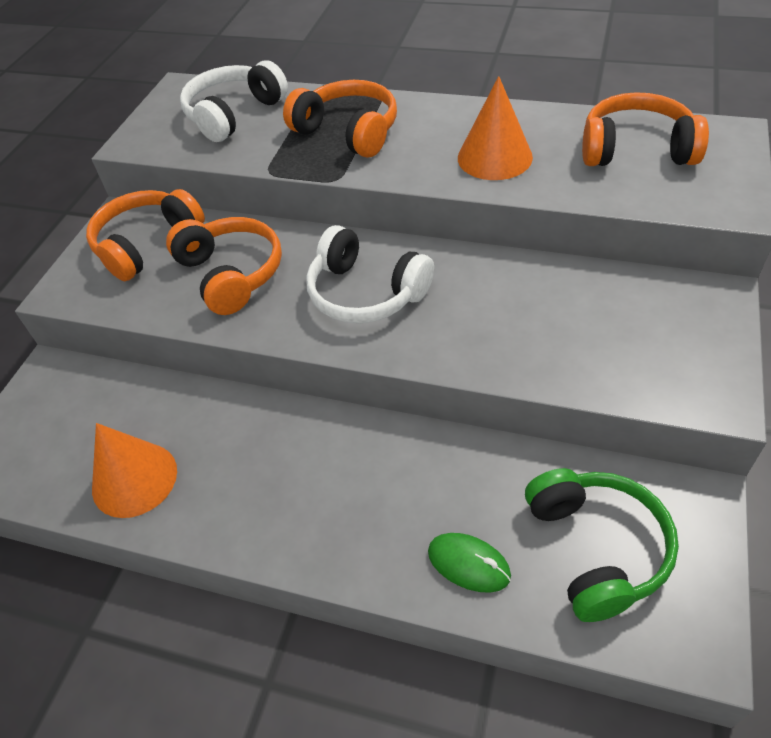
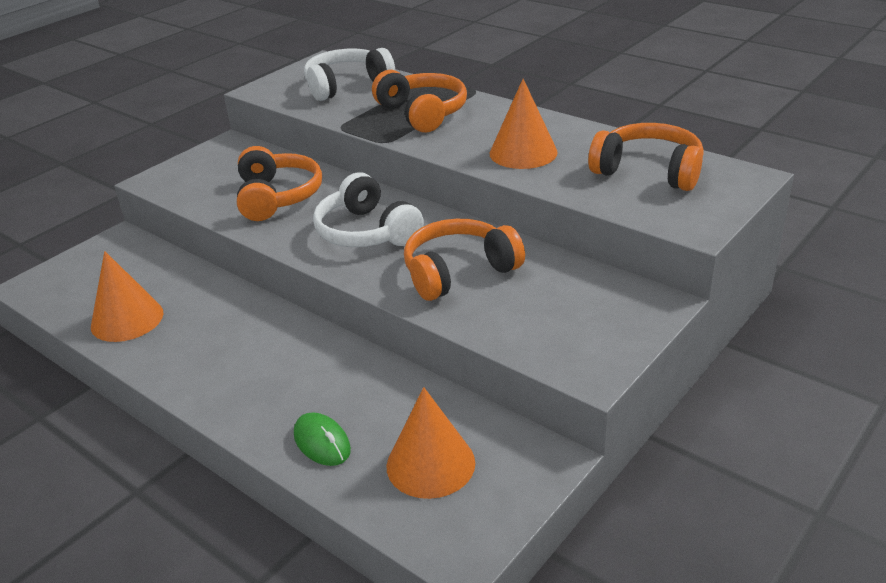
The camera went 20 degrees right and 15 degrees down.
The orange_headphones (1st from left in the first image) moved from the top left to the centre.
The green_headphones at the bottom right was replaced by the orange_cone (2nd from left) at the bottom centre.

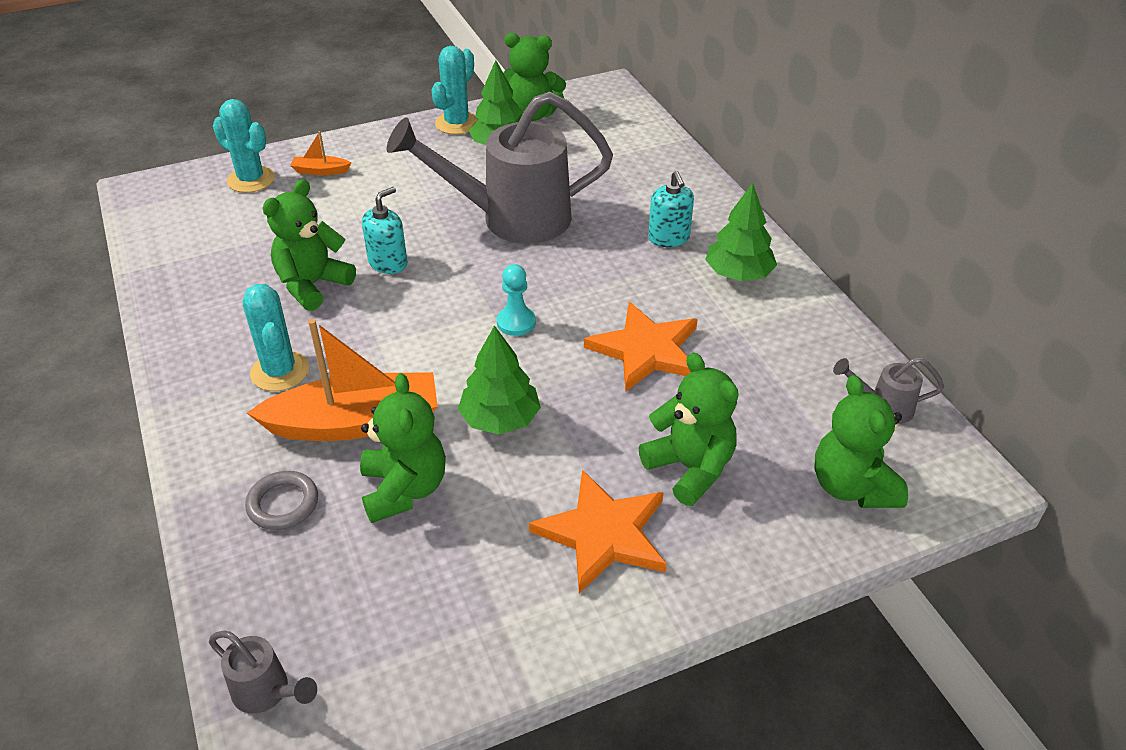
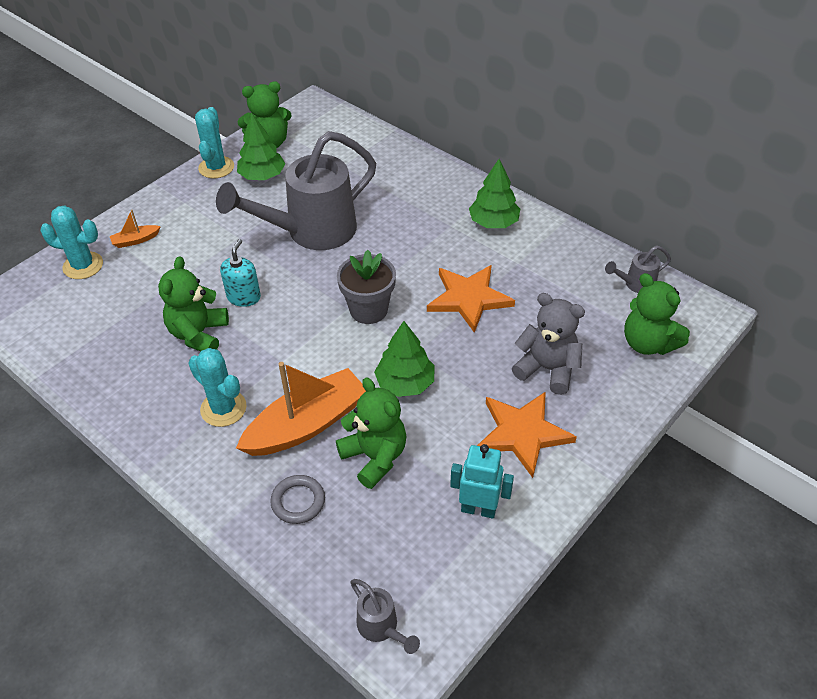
The camera went 25 degrees left and 5 degrees up.
The turquoise_soap_dispenser (2nd from left) at the top centre disappeared.
The turquoise_pawn at the centre was replaced by the grey_flower_pot at the centre.
The green_teddy_bear (4th from left) at the centre became the grey_teddy_bear at the middle right.
The grey_watering_can (1st from left in the first image) at the bottom left turned 45 degrees clockwise.
The turquoise_robot at the bottom centre appeared.

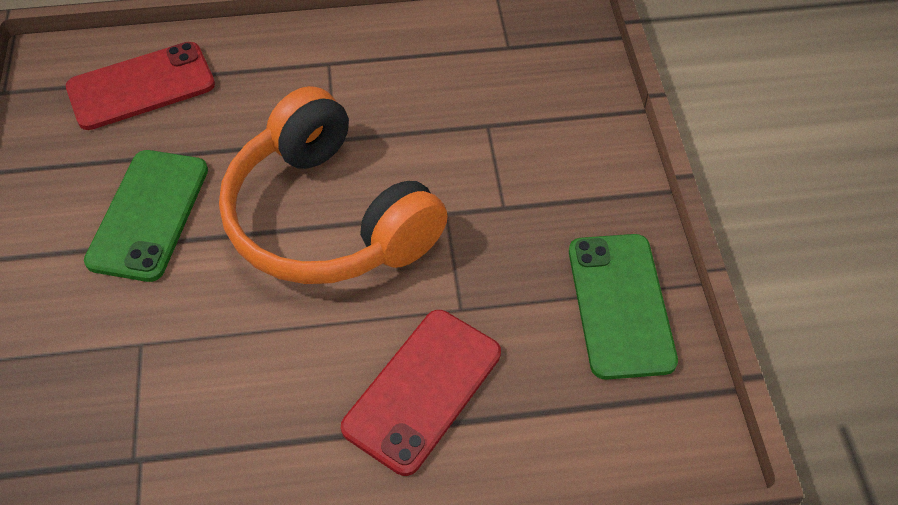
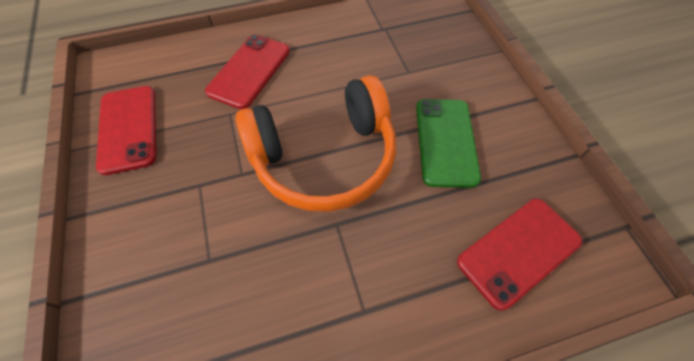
The camera went 170 degrees right and 5 degrees up.
The orange_headphones at the centre turned 120 degrees clockwise.
The green_phone (2nd from left) at the middle right became the red_phone (1st from left) at the middle left.

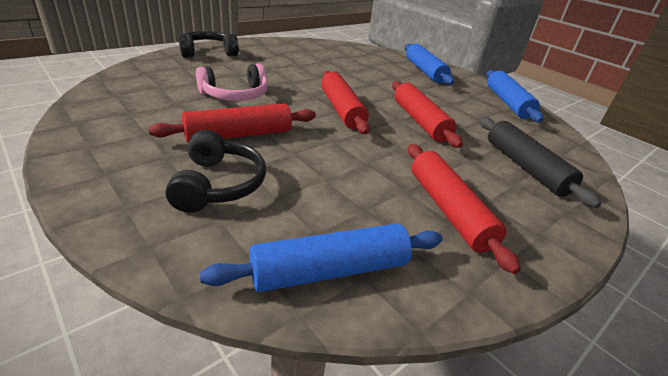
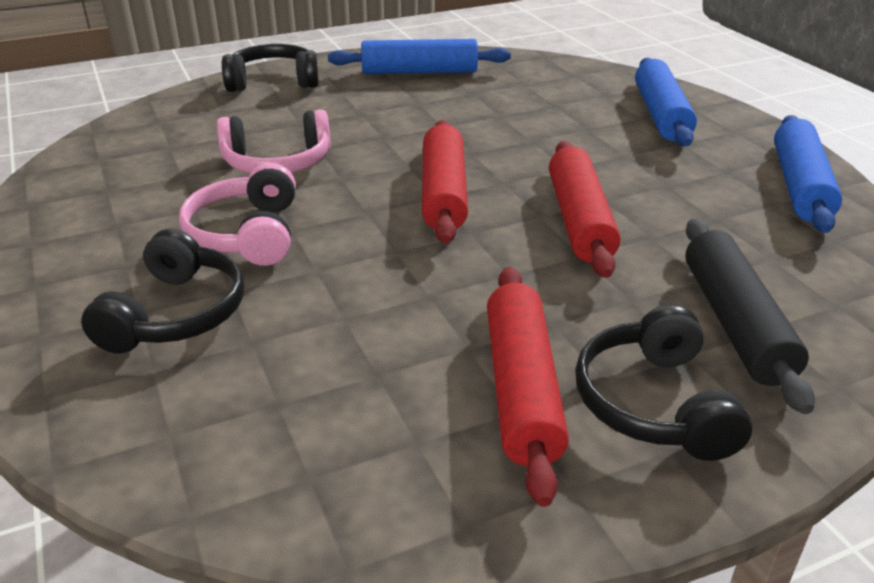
The camera went 20 degrees right and 0 degrees up.
The red_rolling_pin (1st from left) at the top centre was replaced by the pink_headphones (1st from left) at the middle left.
The blue_rolling_pin (1st from left) moved from the bottom centre to the top centre.
The black_headphones (3rd from left) at the middle right appeared.

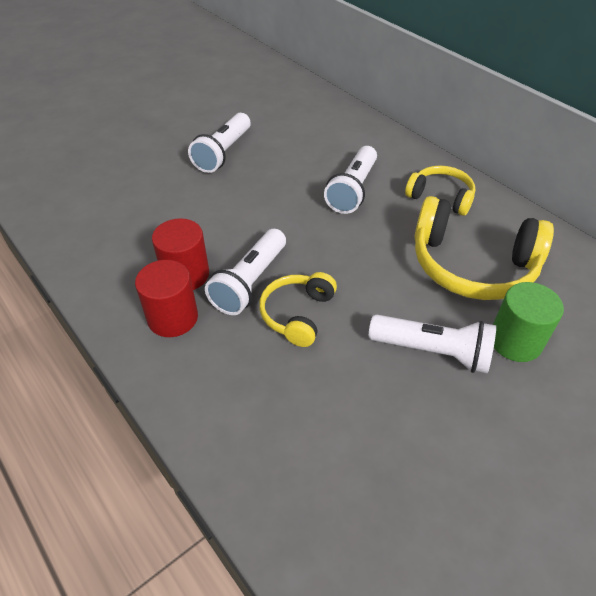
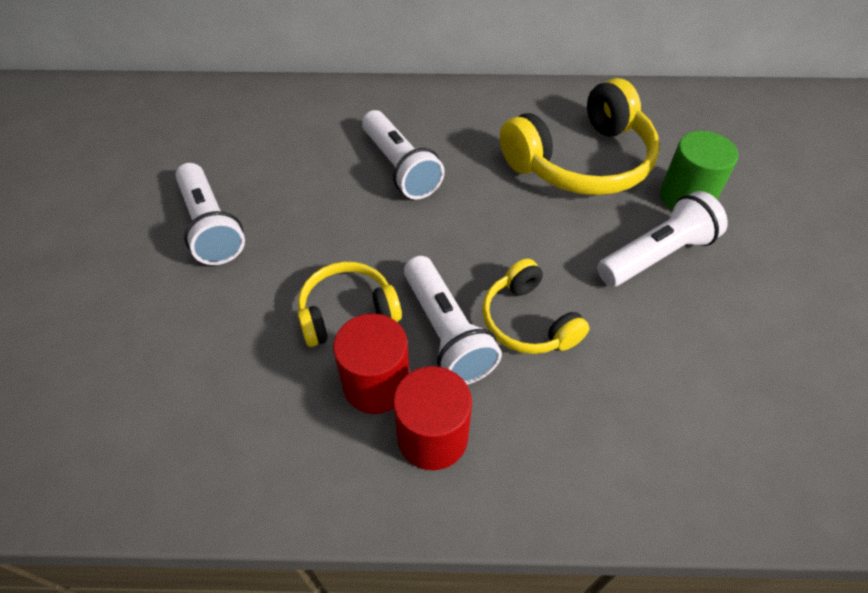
The camera went 50 degrees left and 5 degrees up.
The yellow_headphones (2nd from left in the first image) moved from the top right to the centre.

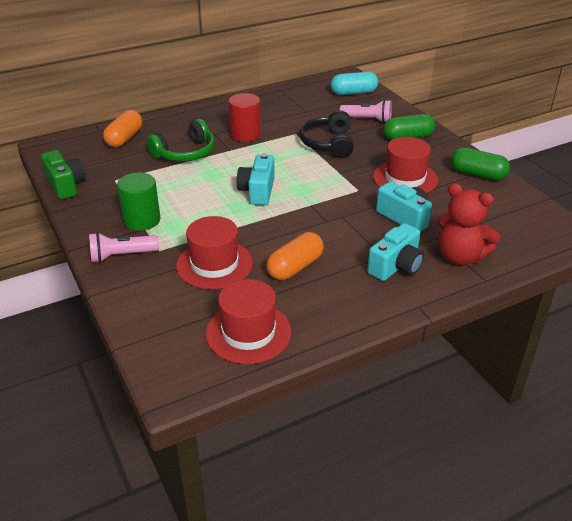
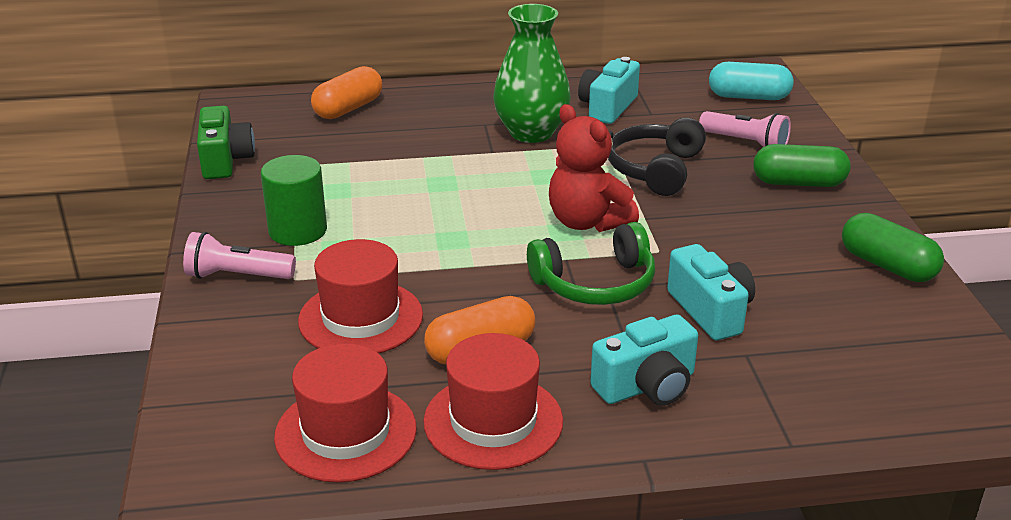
The camera went 20 degrees right and 5 degrees down.
The red_cylinder at the top centre was replaced by the green_vase at the top centre.
The green_headphones moved from the top left to the centre.
The red_hat (3rd from left) moved from the top right to the bottom centre.
The turquoise_camera (1st from left) moved from the centre to the top centre.
The red_teddy_bear moved from the middle right to the top centre.

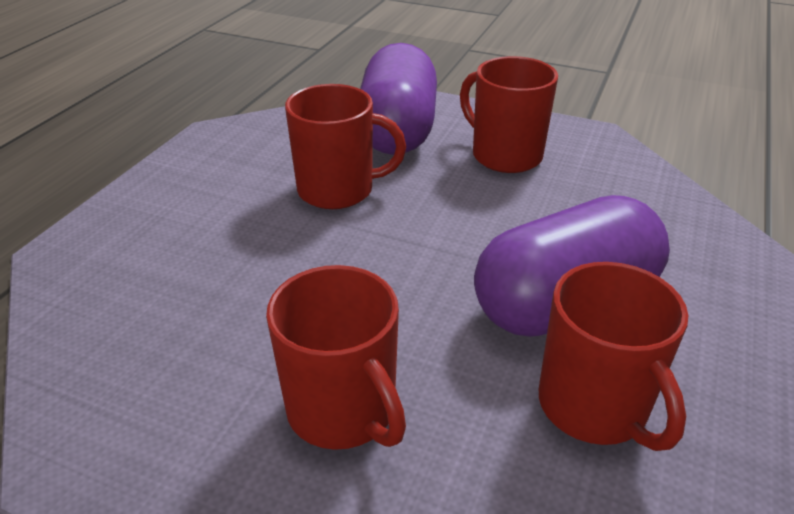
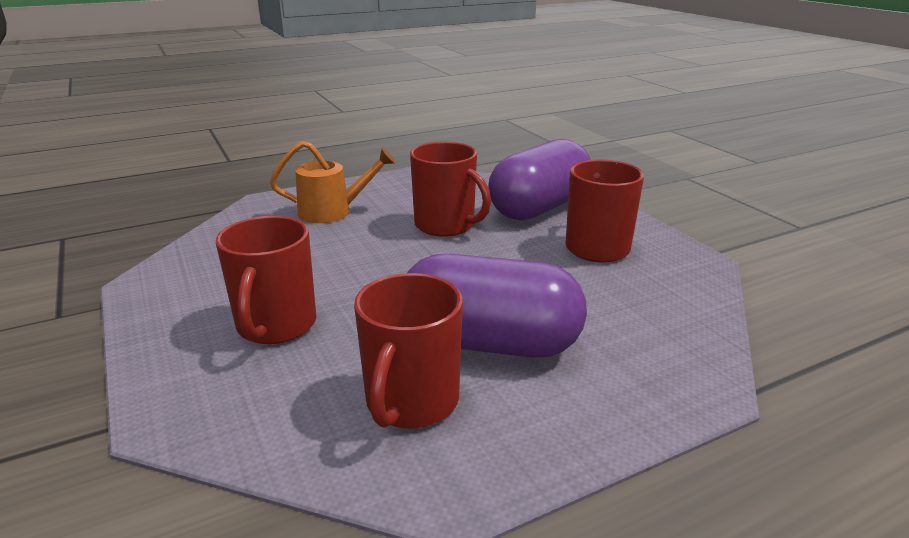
The camera went 40 degrees right and 10 degrees down.
The orange_watering_can at the centre appeared.

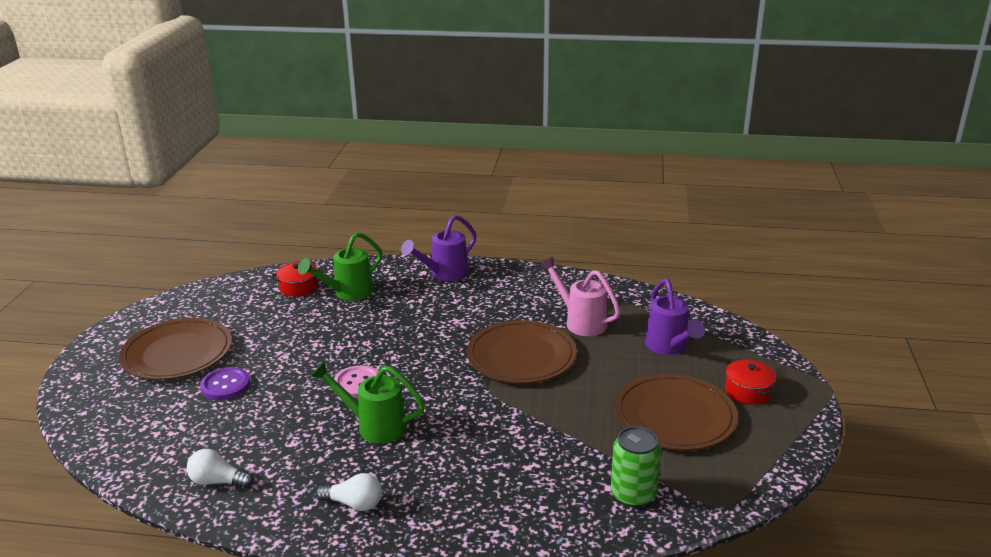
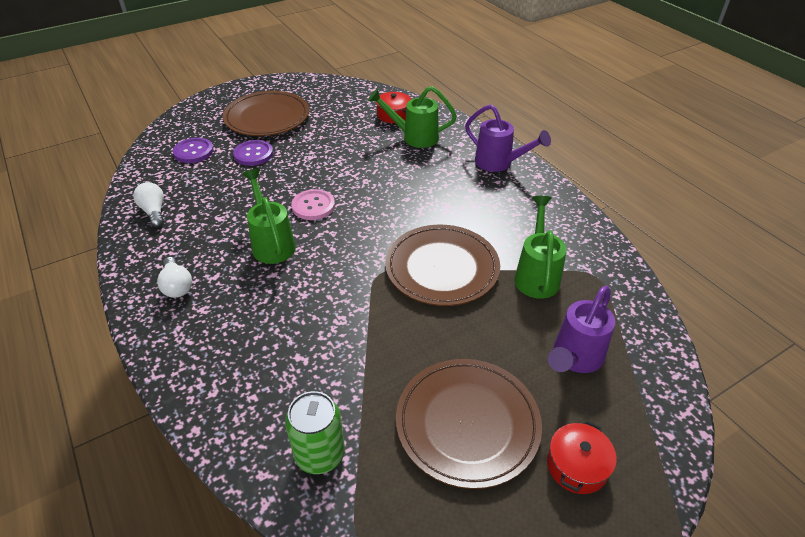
The camera went 50 degrees right and 15 degrees up.
The purple_watering_can (1st from left) at the centre turned 150 degrees counterclockwise.
The pink_watering_can at the centre became the green_watering_can (3rd from left) at the middle right.
The purple_button (1st from left) at the top left appeared.

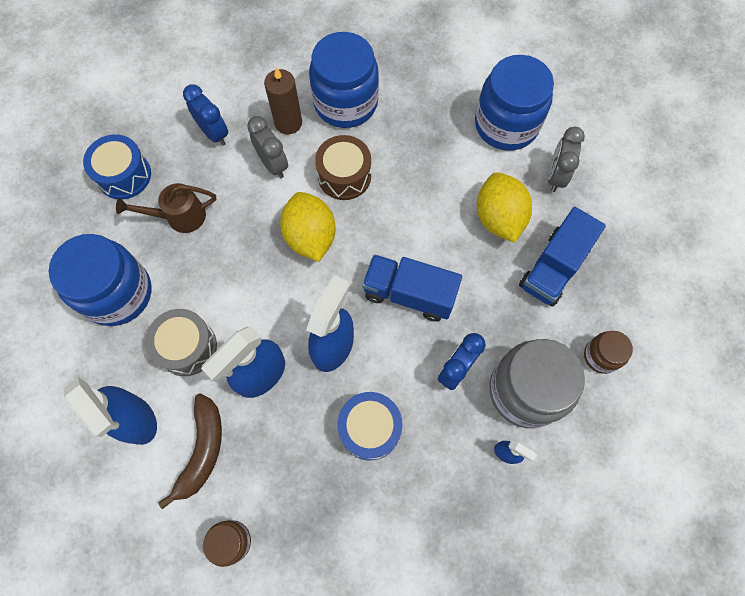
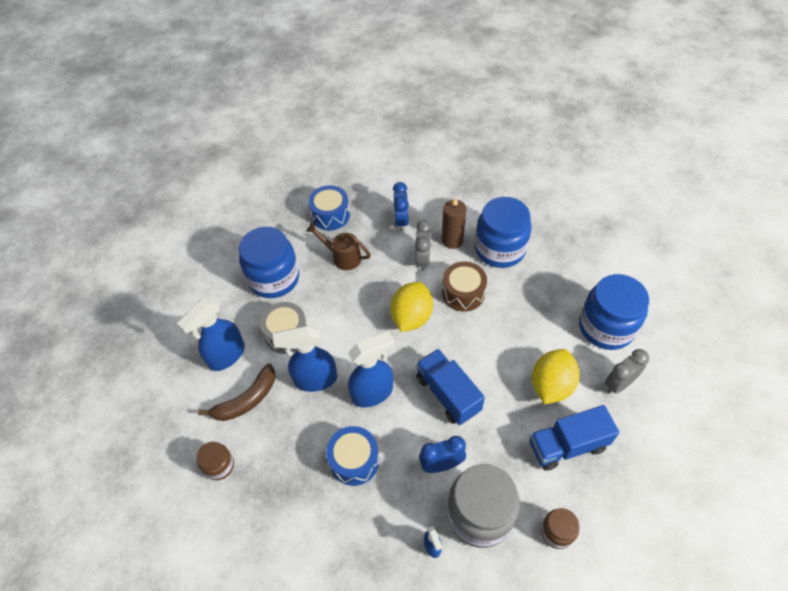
The camera went 40 degrees right and 15 degrees down.
The blue_spray_bottle (1st from left) at the bottom left turned 45 degrees clockwise.

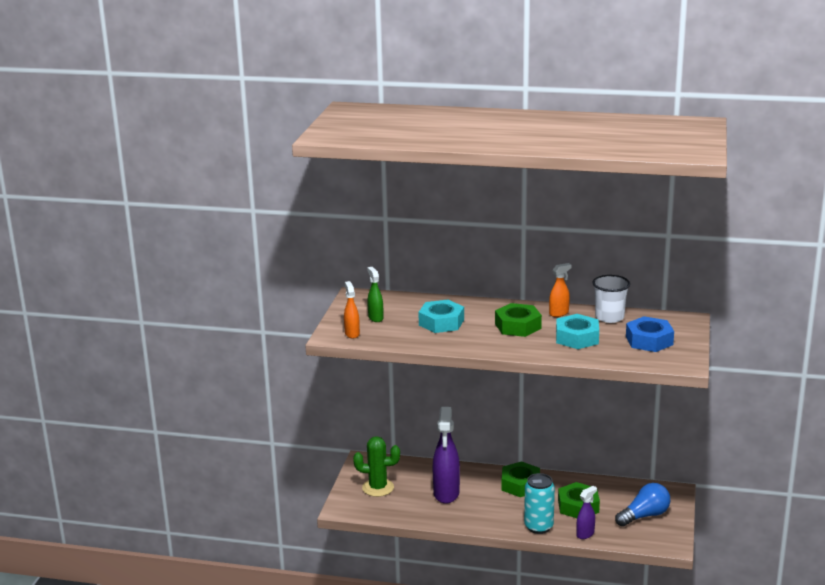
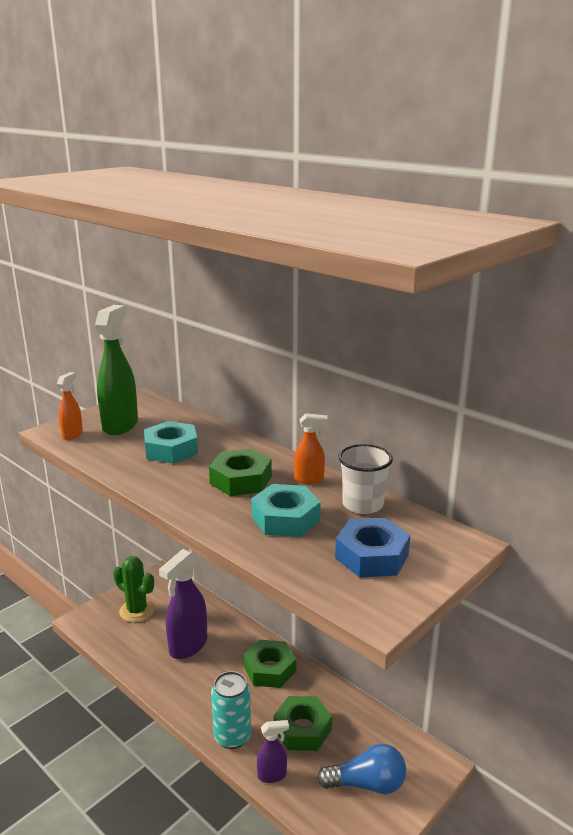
The camera went 30 degrees right and 0 degrees up.
The green_spray_bottle at the centre changed to 1.94 times the size.

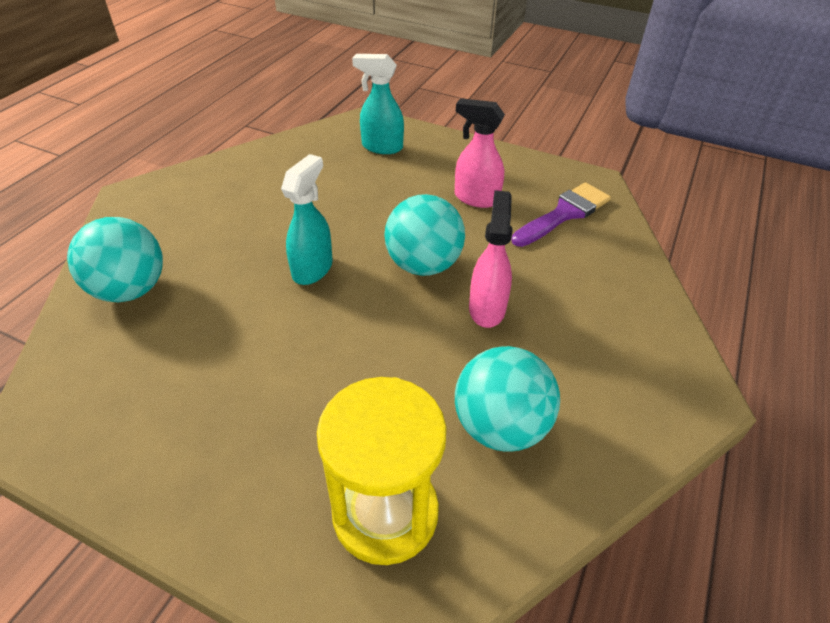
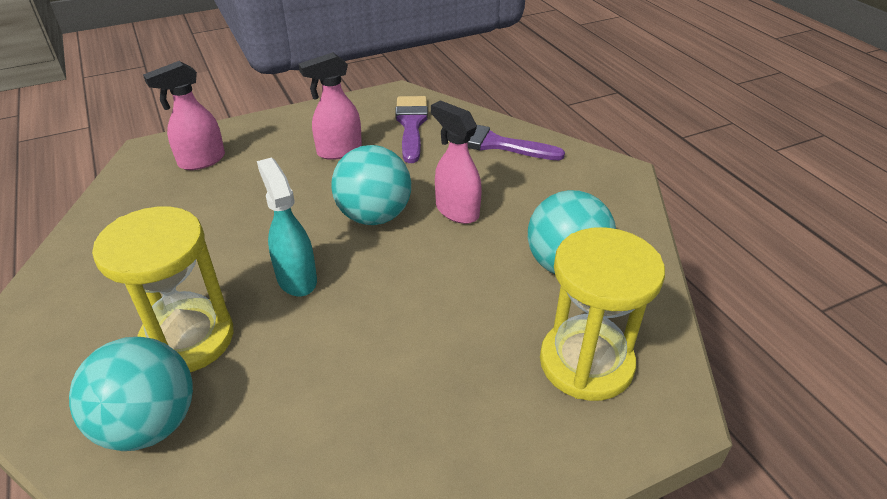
The camera went 50 degrees left and 5 degrees down.
The turquoise_spray_bottle (2nd from left) at the top centre became the pink_spray_bottle (1st from left) at the top left.
The purple_brush (2nd from left) at the top centre appeared.
The yellow_hourglass (1st from left) at the middle left appeared.

